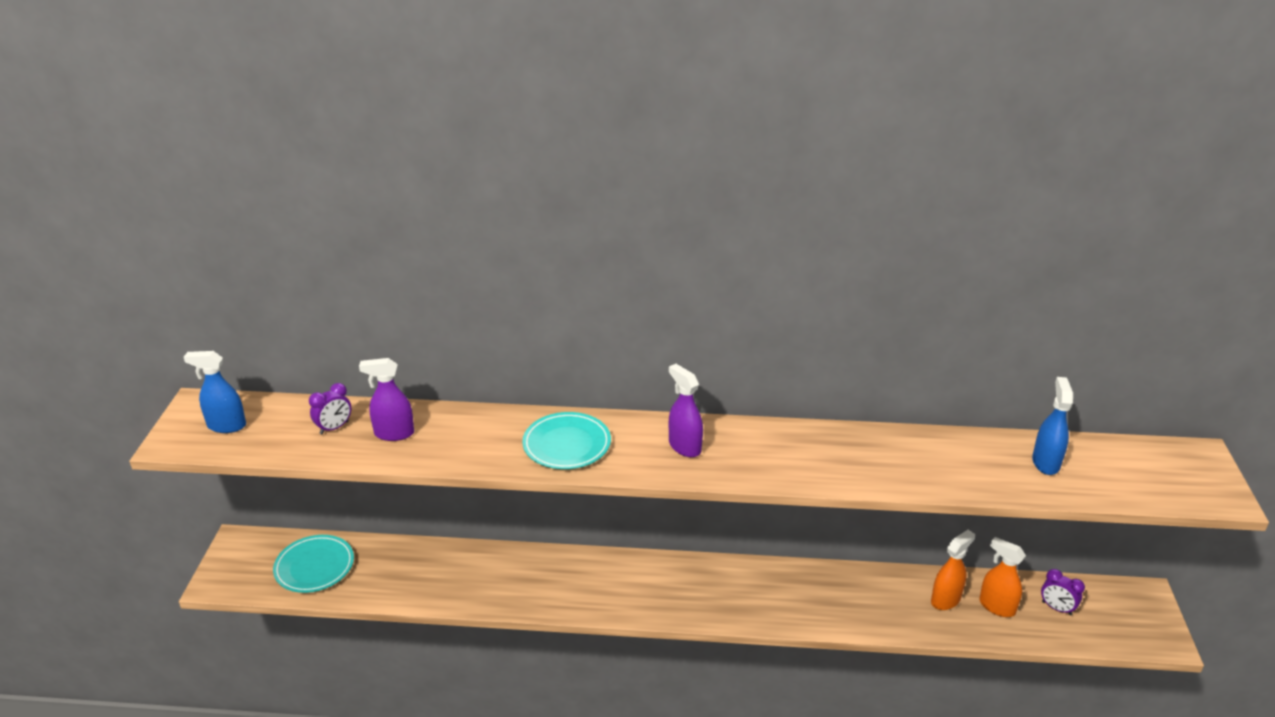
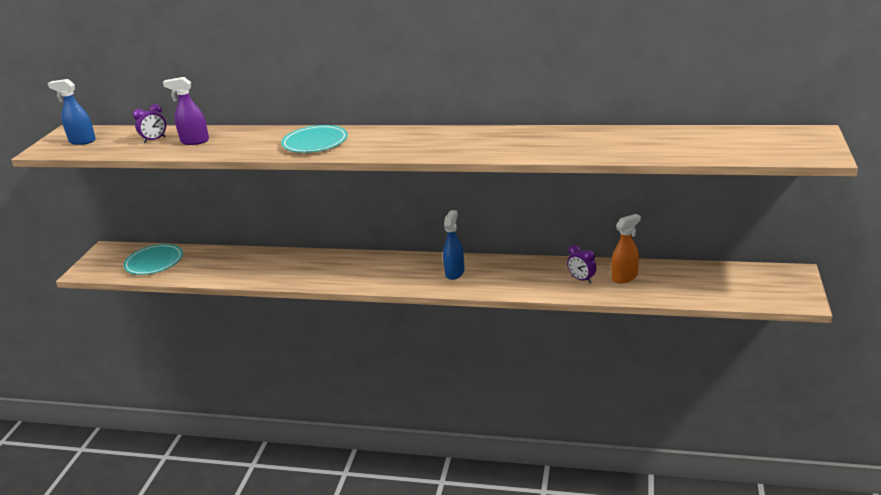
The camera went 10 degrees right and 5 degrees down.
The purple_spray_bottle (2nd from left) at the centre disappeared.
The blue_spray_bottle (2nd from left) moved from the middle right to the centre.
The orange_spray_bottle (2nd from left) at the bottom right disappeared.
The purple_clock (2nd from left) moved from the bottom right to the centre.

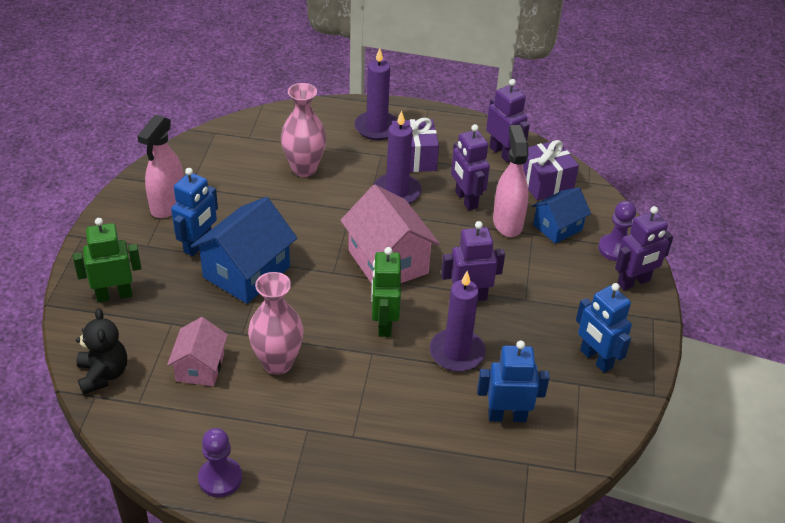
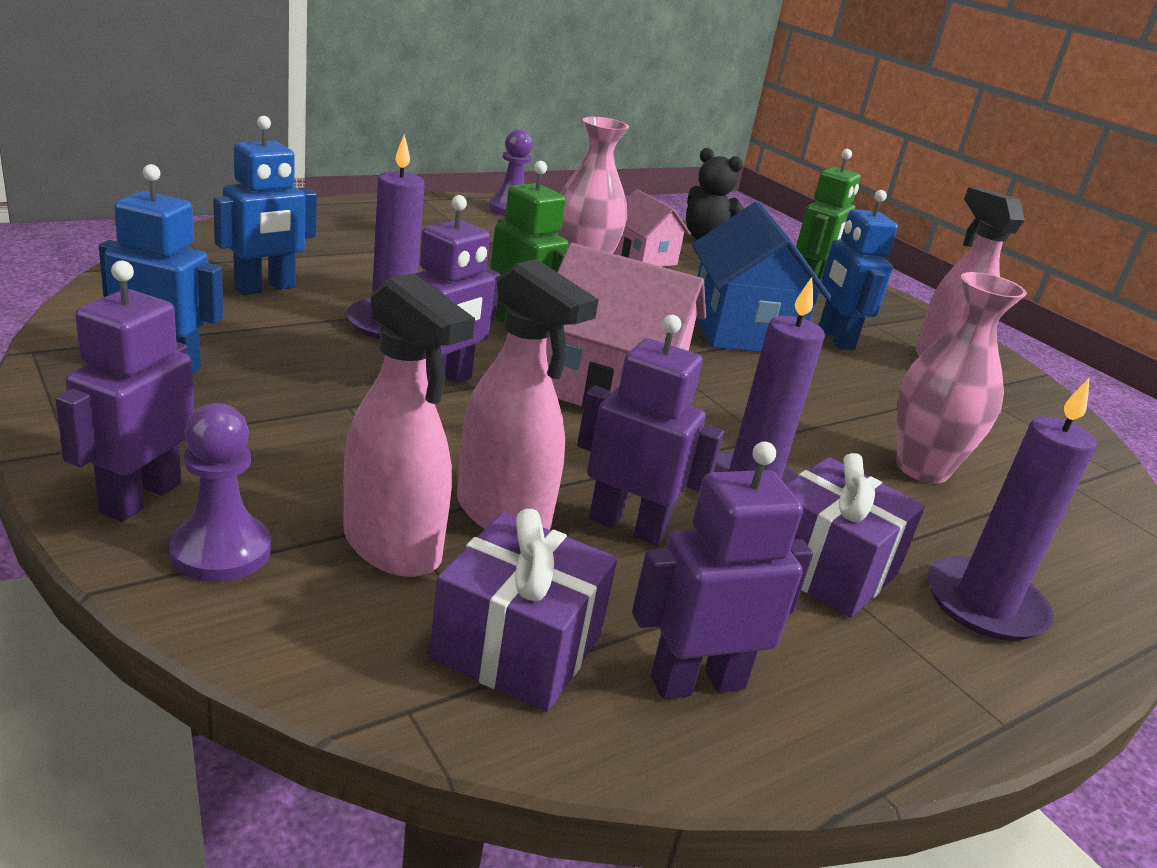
The camera went 135 degrees right and 15 degrees down.
The purple_robot (3rd from left in the first image) at the top centre turned 150 degrees clockwise.
The blue_house (2nd from left) at the middle right was replaced by the pink_spray_bottle (1st from left) at the centre.

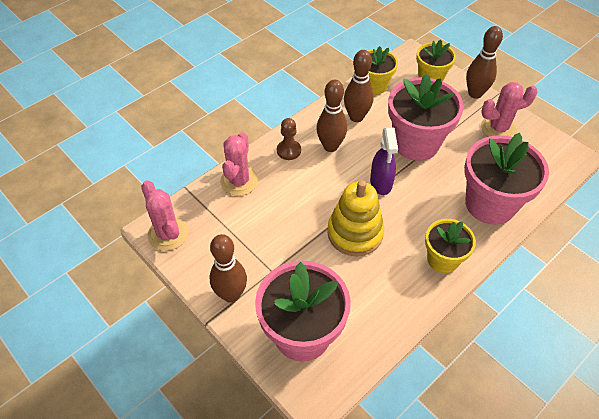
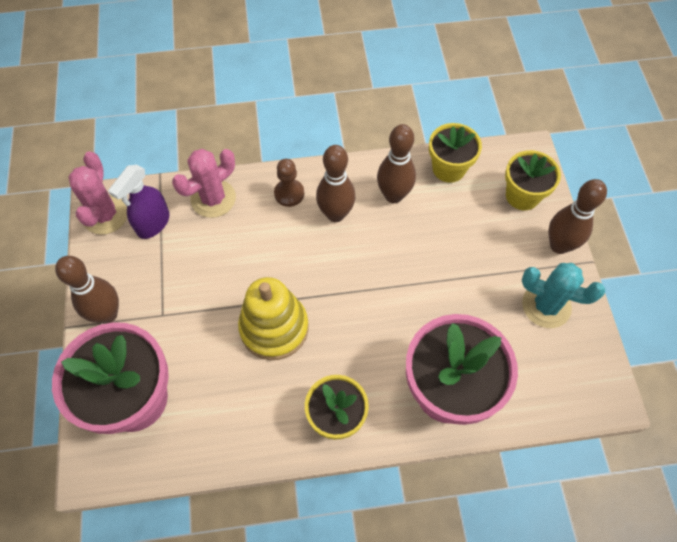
The camera went 35 degrees right and 10 degrees up.
The pink_flower_pot (2nd from left) at the top right disappeared.
The pink_cactus (3rd from left) at the top right became the turquoise_cactus at the middle right.
The purple_spray_bottle moved from the centre to the middle left.

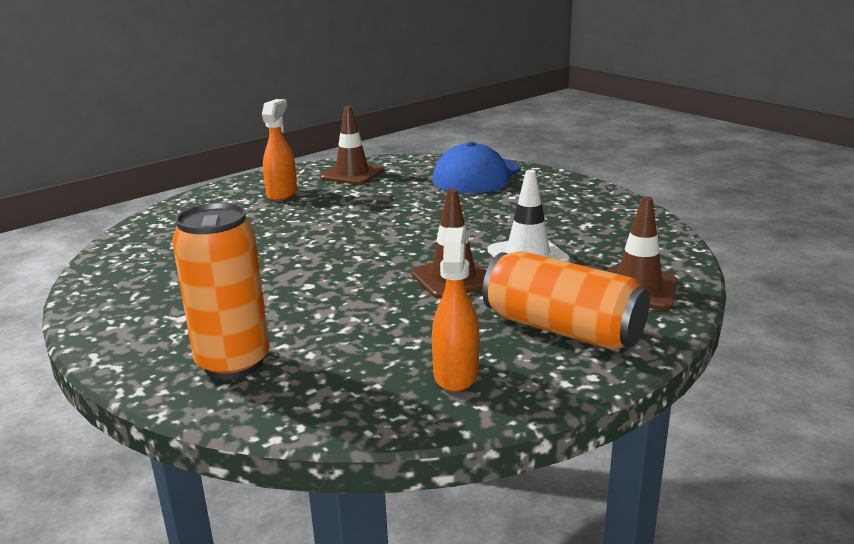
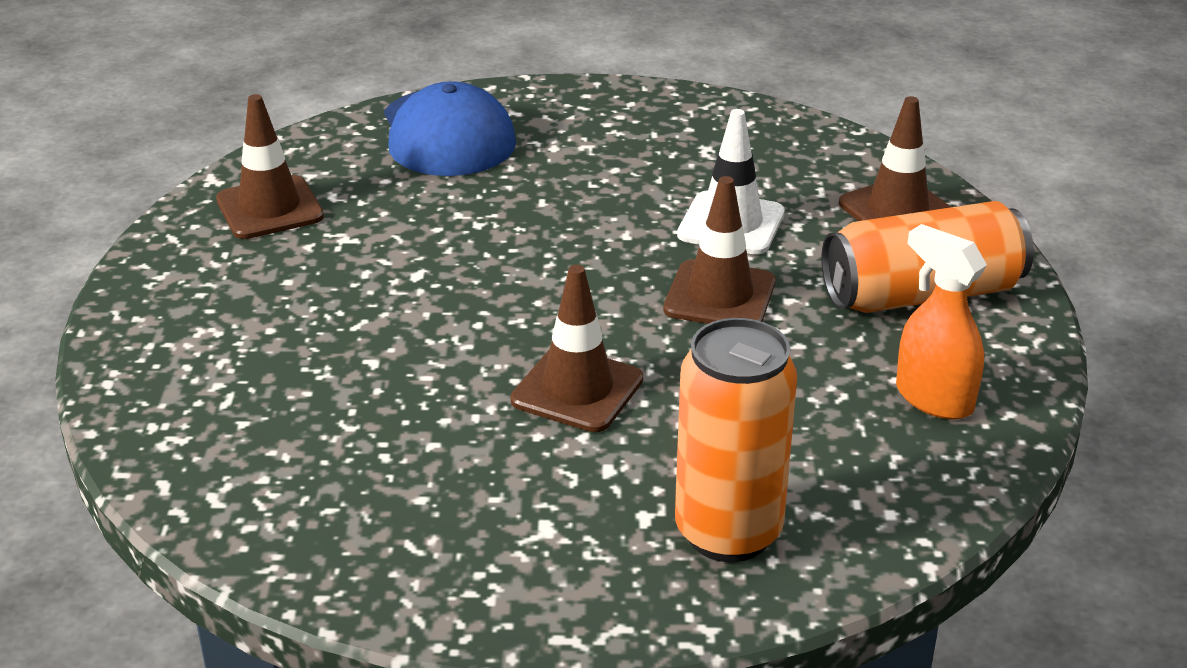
The camera went 50 degrees left and 10 degrees up.
The orange_spray_bottle (1st from left) at the top left disappeared.
The brown_traffic_cone (2nd from left) at the centre appeared.

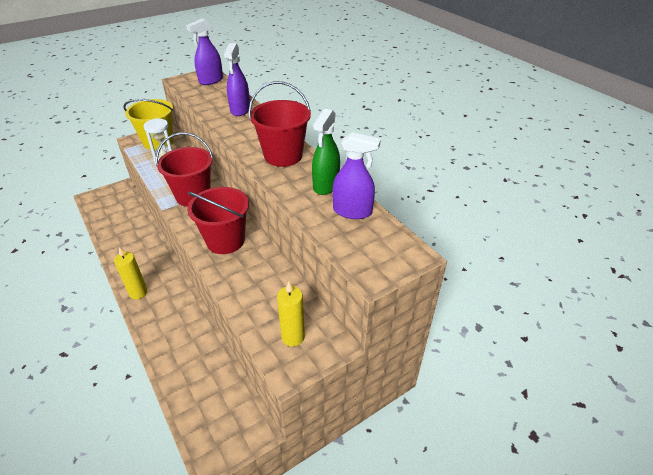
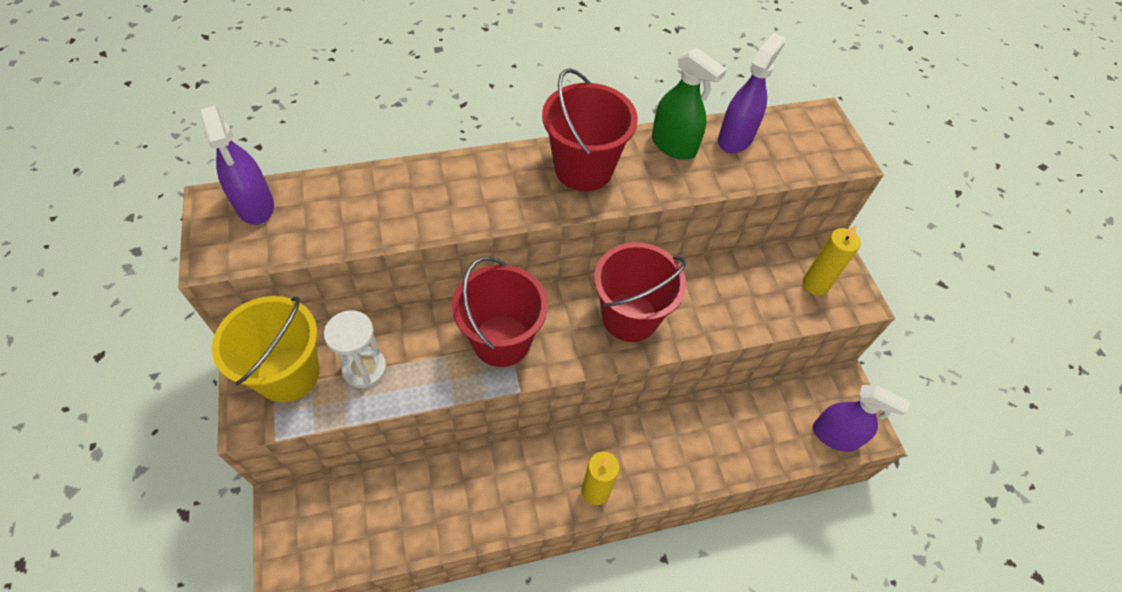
The camera went 75 degrees left and 15 degrees up.
The purple_spray_bottle (2nd from left in the first image) moved from the top centre to the bottom right.

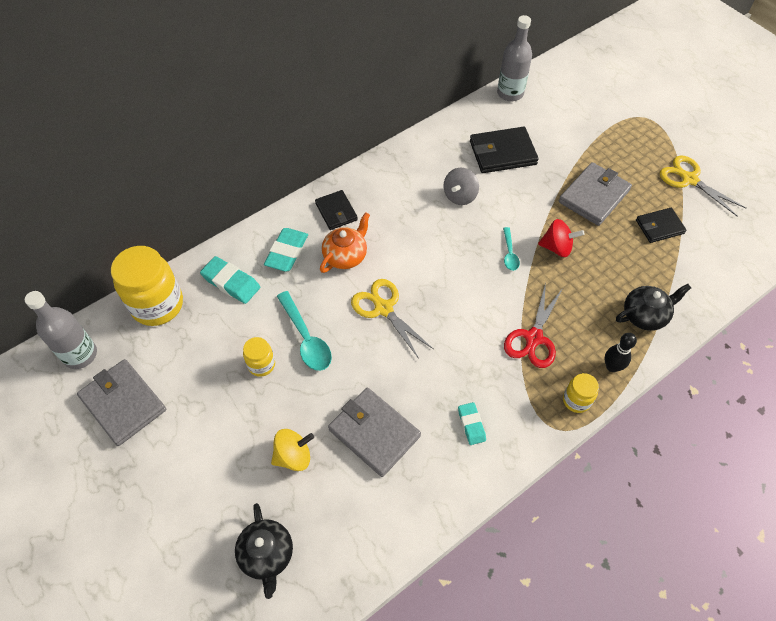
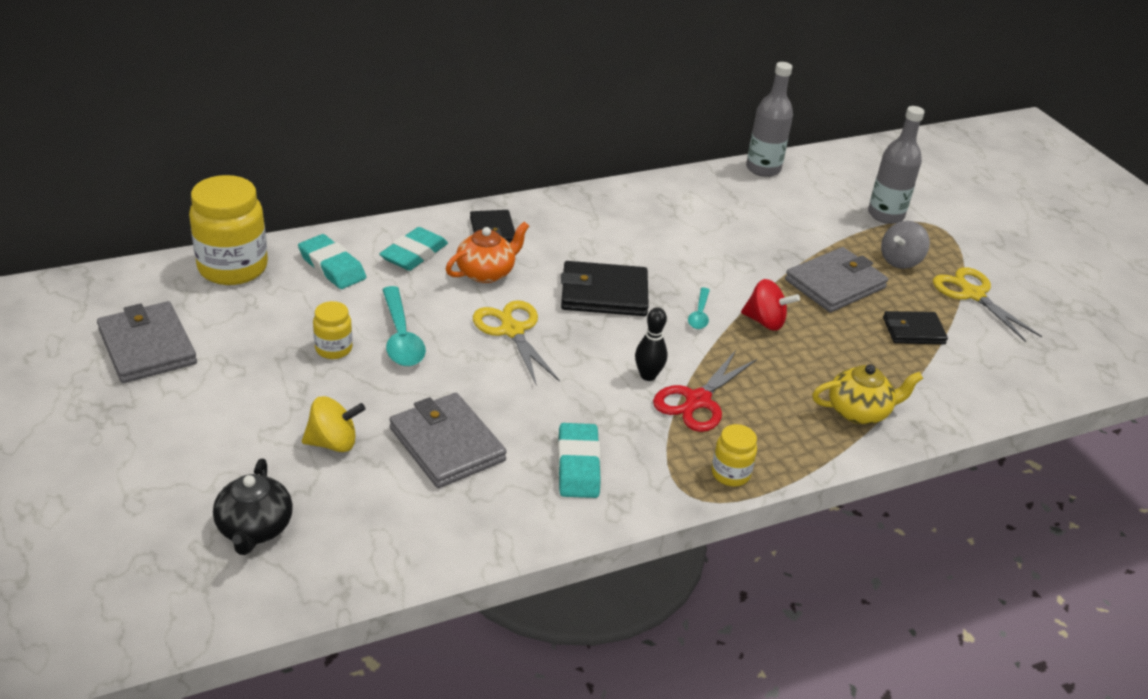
The camera went 10 degrees right and 20 degrees down.
The black_wallet (2nd from left) moved from the top centre to the centre.
The grey_spinning_top moved from the top centre to the middle right.
The black_teapot (2nd from left) at the middle right became the yellow_teapot at the middle right.
The grey_bottle (1st from left in the first image) moved from the middle left to the top right.
The black_bowling_pin moved from the middle right to the centre.
The turquoise_eraser (3rd from left) at the bottom centre changed to 1.59 times the size.

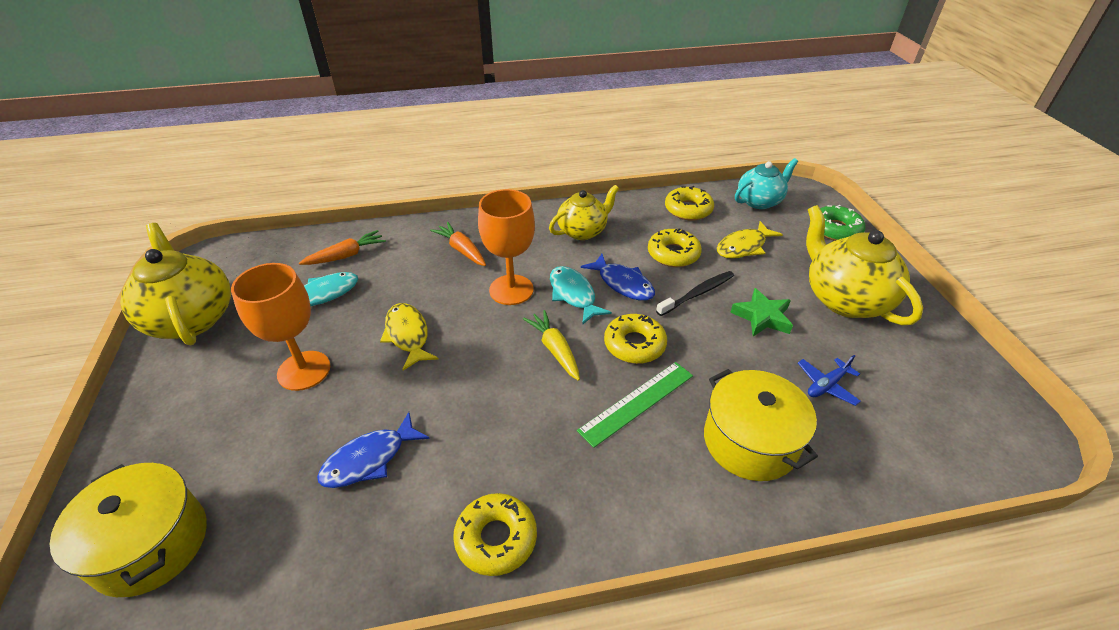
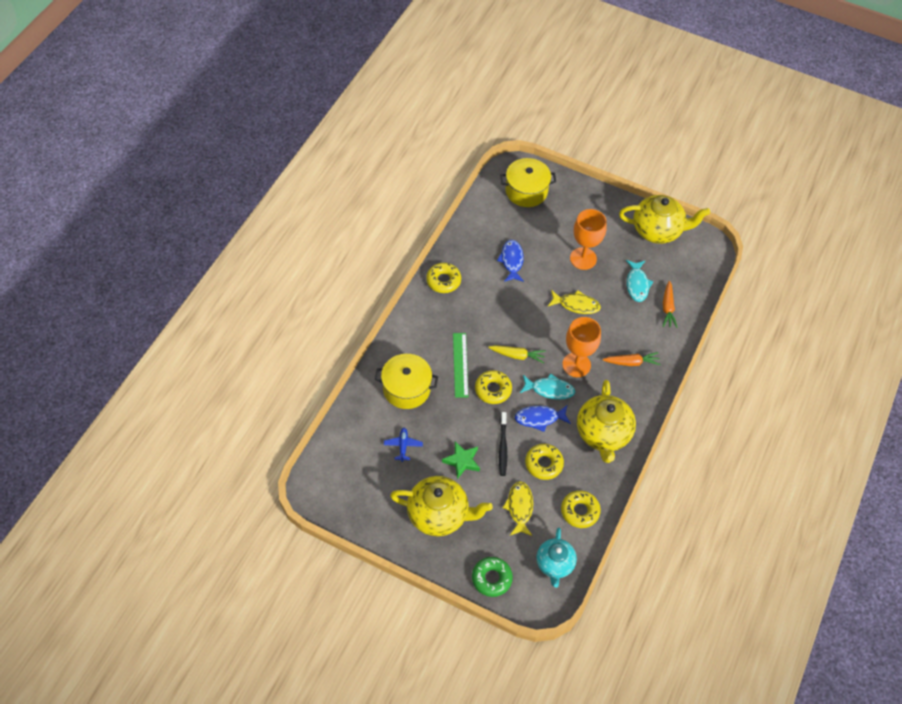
The camera went 125 degrees right and 15 degrees up.
The yellow_teapot (2nd from left) at the centre changed to 1.56 times the size.

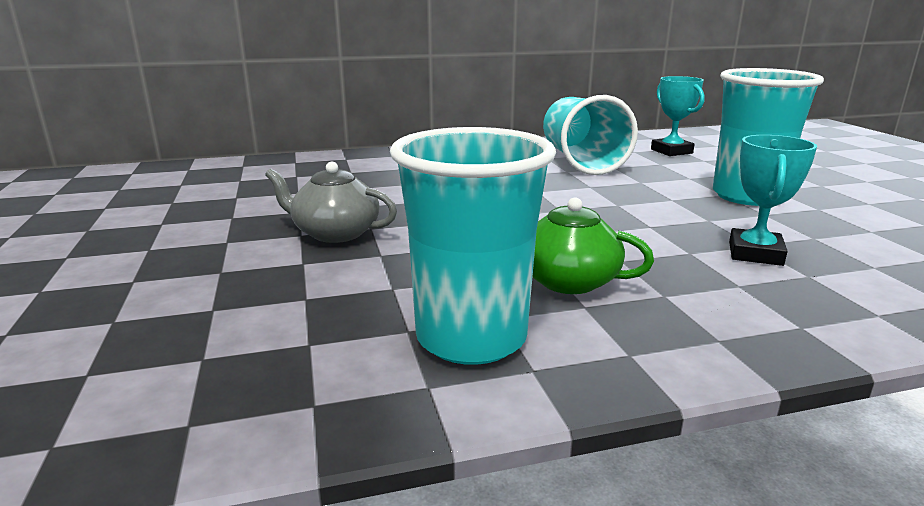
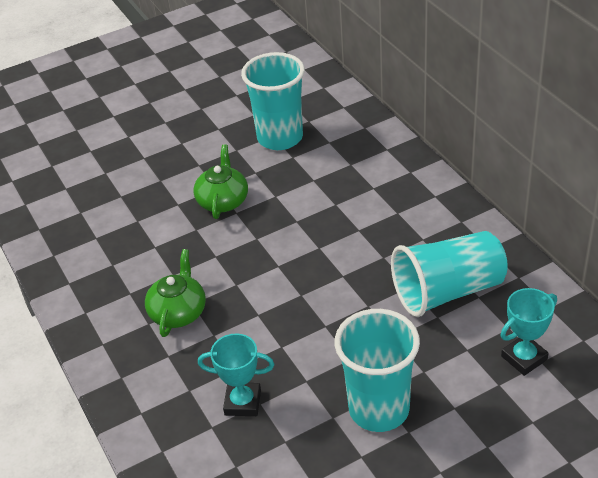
The camera went 80 degrees right and 20 degrees up.
The turquoise_cup (1st from left) moved from the centre to the top centre.
The grey_teapot at the centre became the green_teapot (2nd from left) at the centre.

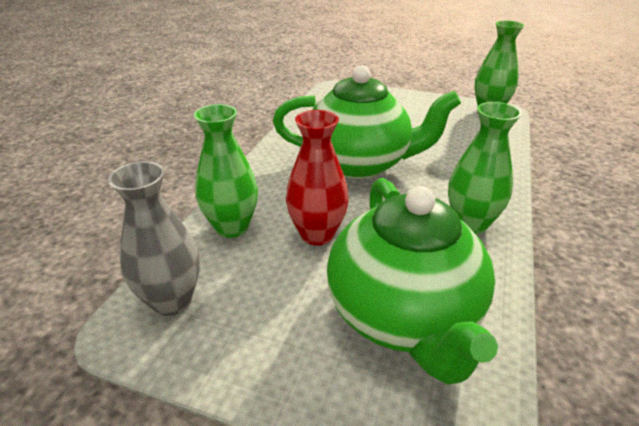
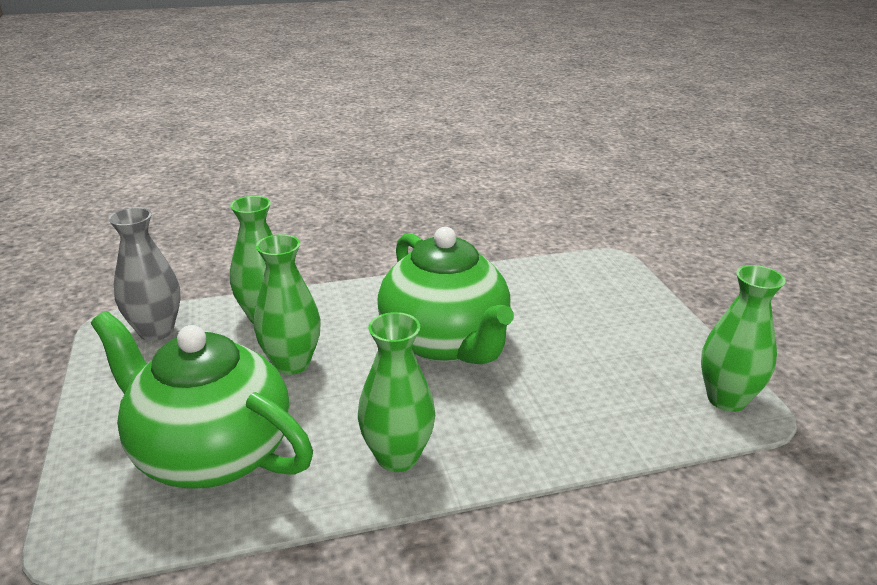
The camera went 55 degrees right and 5 degrees down.
The red_vase at the centre became the green_vase (2nd from left) at the middle left.
The green_teapot (2nd from left in the first image) at the centre turned 75 degrees clockwise.

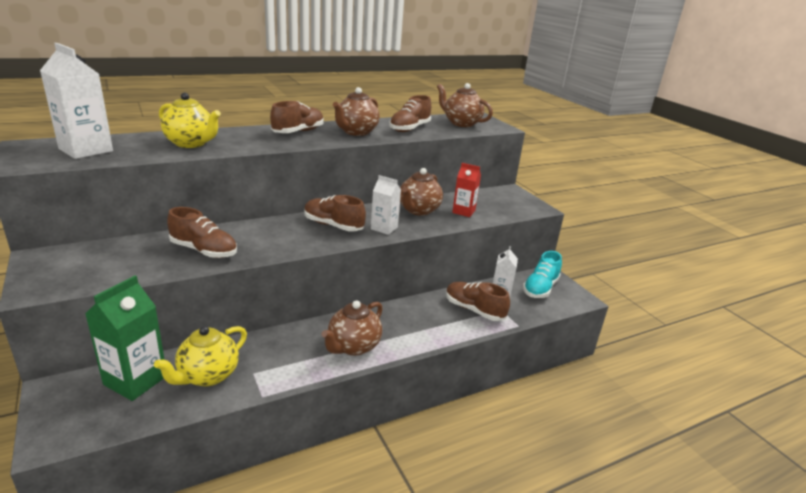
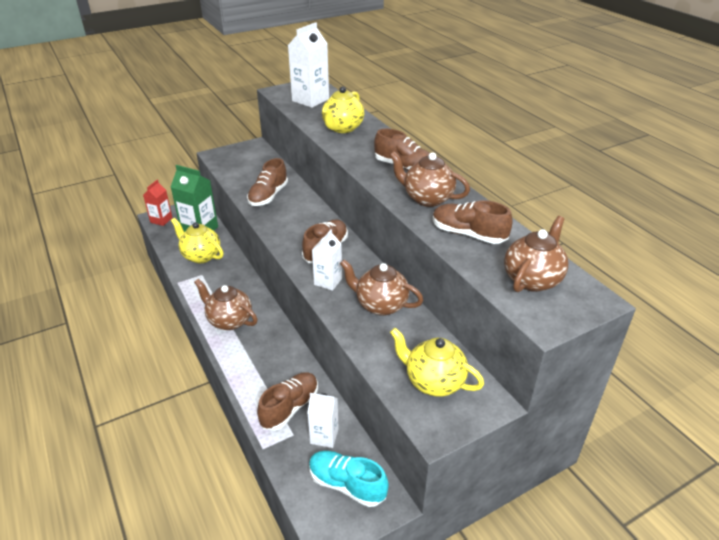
The camera went 90 degrees right and 10 degrees up.
The red_carton moved from the centre to the middle left.
The yellow_teapot (3rd from left) at the bottom centre appeared.

